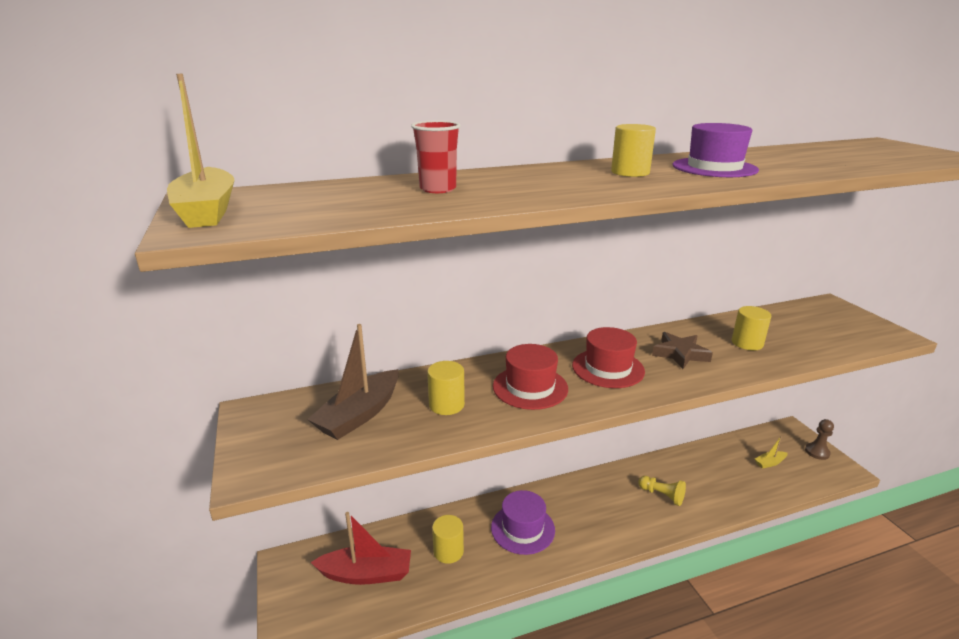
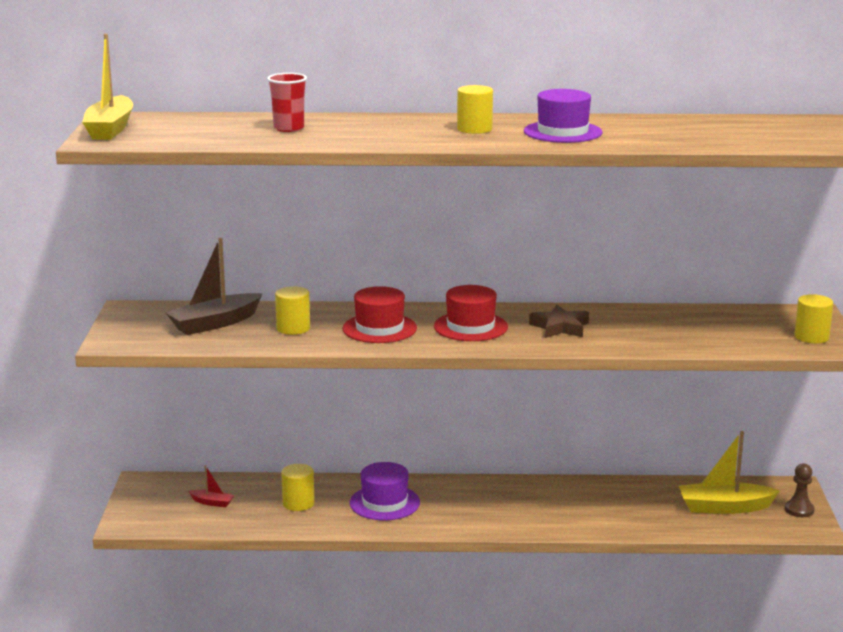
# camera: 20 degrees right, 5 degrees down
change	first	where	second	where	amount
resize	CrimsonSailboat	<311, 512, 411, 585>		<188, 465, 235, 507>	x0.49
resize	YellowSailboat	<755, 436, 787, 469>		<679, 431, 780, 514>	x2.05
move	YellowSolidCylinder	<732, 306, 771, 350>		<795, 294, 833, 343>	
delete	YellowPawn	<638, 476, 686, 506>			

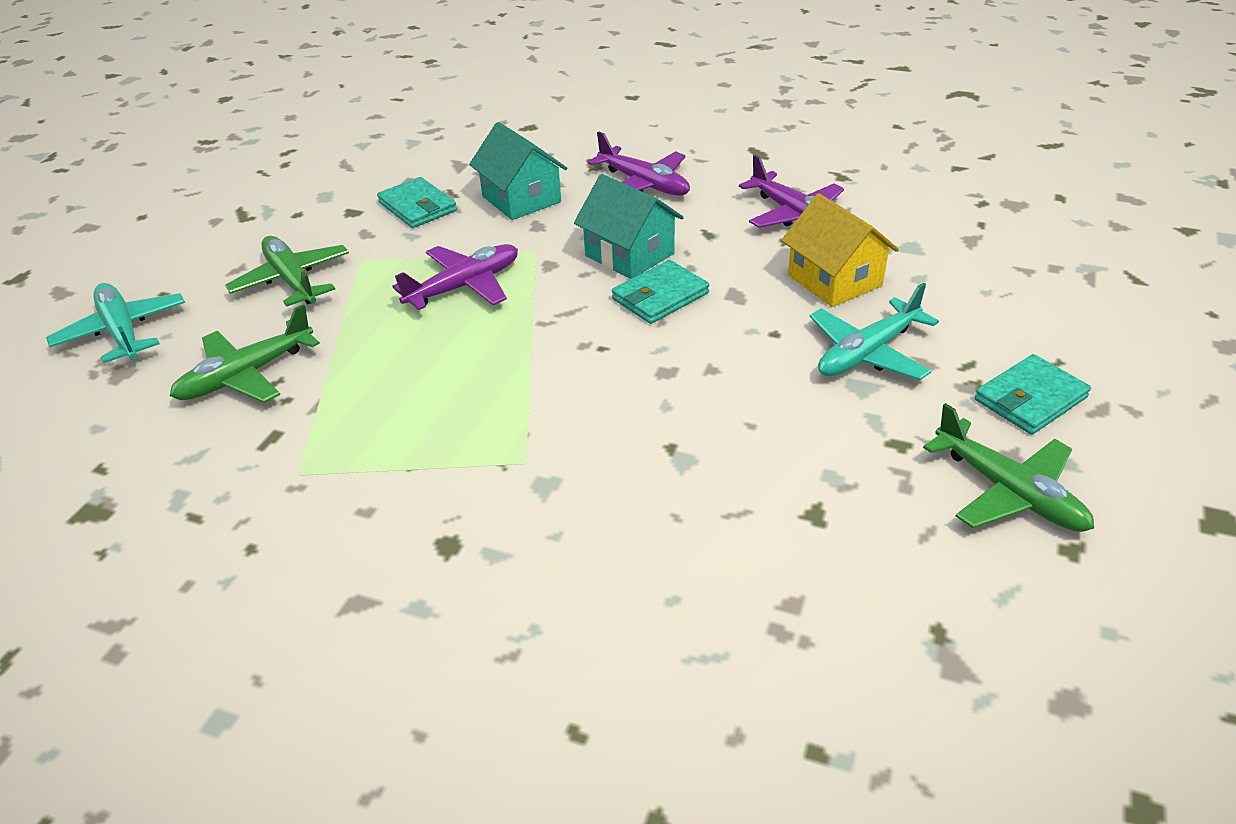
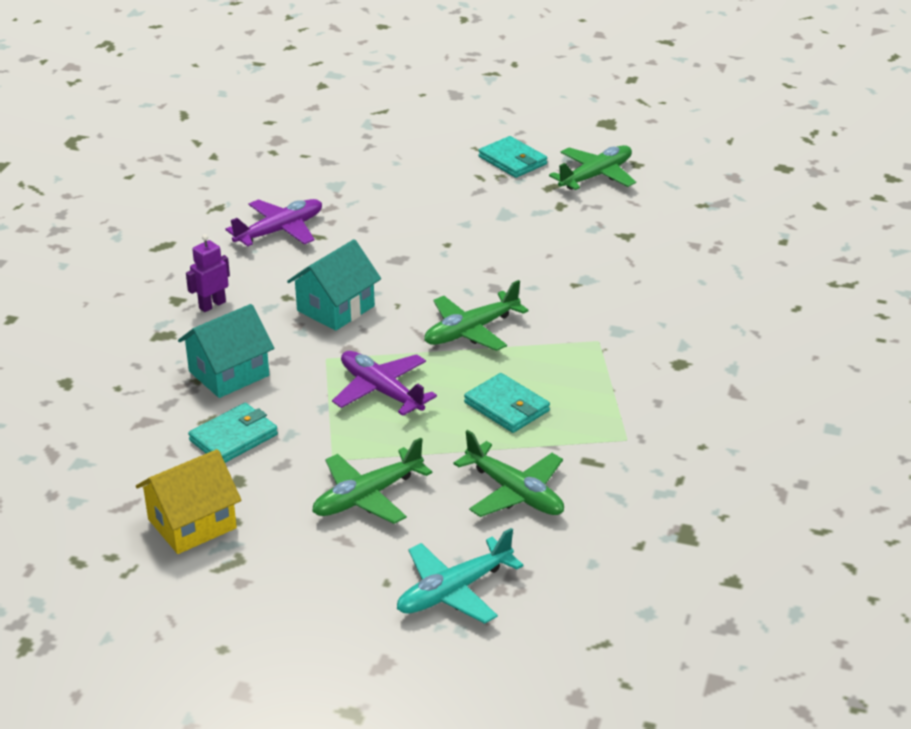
# camera: 95 degrees left, 5 degrees down
change	first	where	second	where	amount
move	YellowCottage	<781, 193, 899, 307>		<136, 449, 241, 554>	
replace	VioletToyPlane	<587, 132, 690, 196>	VioletRobot	<186, 234, 230, 312>	
insert			GreenToyPlane	<424, 280, 529, 351>	
move	AquaWallet	<612, 260, 709, 324>		<464, 373, 550, 433>	
delete	AquaToyPlane	<810, 283, 939, 380>			

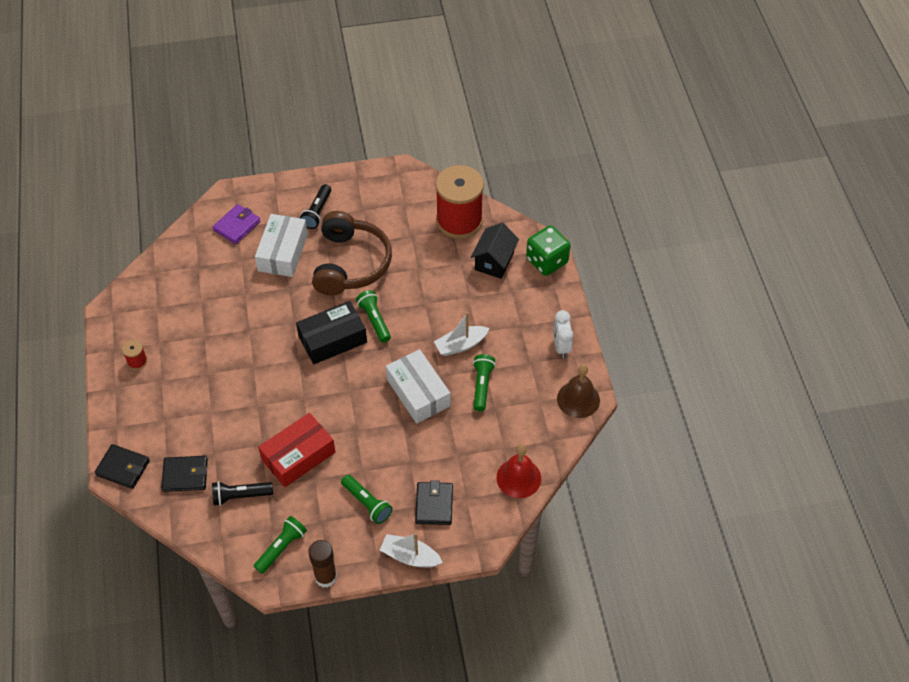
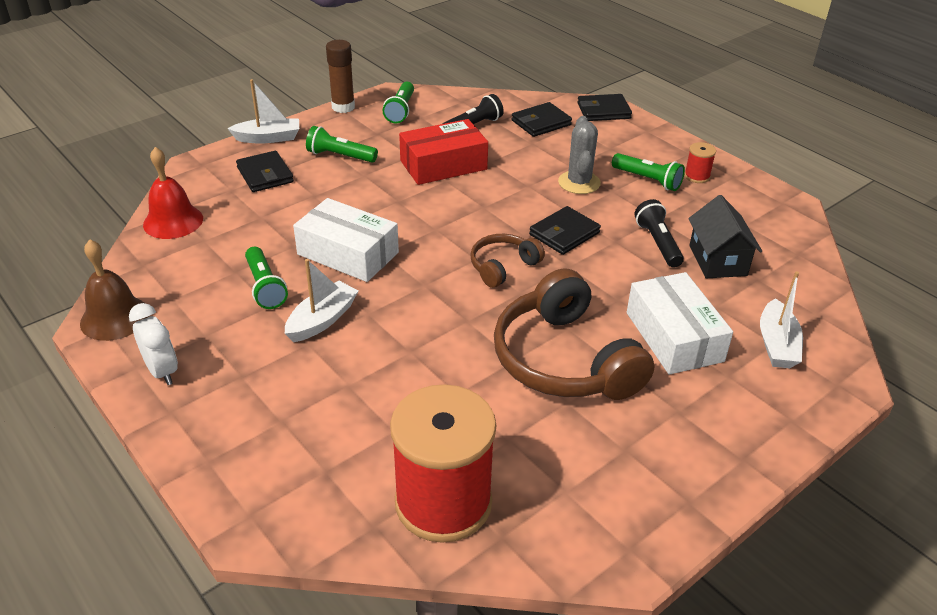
# camera: 150 degrees right, 15 degrees down
change	first	where	second	where	amount
rotate	CrimsonBox	<258, 413, 335, 487>		<399, 119, 488, 185>	45 degrees clockwise
replace	JetBlackBox	<296, 301, 367, 364>	RussetOverEarHeadphones	<470, 234, 545, 288>	
insert			JetBlackWallet	<529, 206, 601, 255>	
insert			AshGreySaguaroCactus	<558, 116, 601, 194>	
move	GreenFlashlight	<356, 290, 391, 343>		<612, 153, 685, 191>	
move	JetBlackFlashlight	<300, 184, 331, 229>		<634, 199, 684, 268>	
move	JetBlackCottage	<471, 223, 519, 279>		<688, 195, 762, 278>	
replace	VioletWallet	<213, 204, 260, 244>	WhiteSailboat	<760, 271, 803, 368>	
delete	GreenDie	<526, 226, 571, 276>			

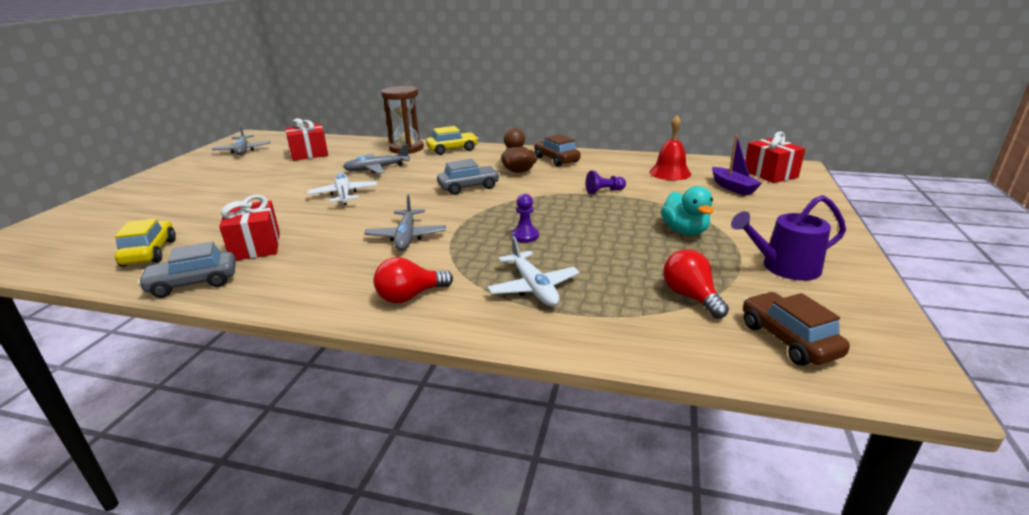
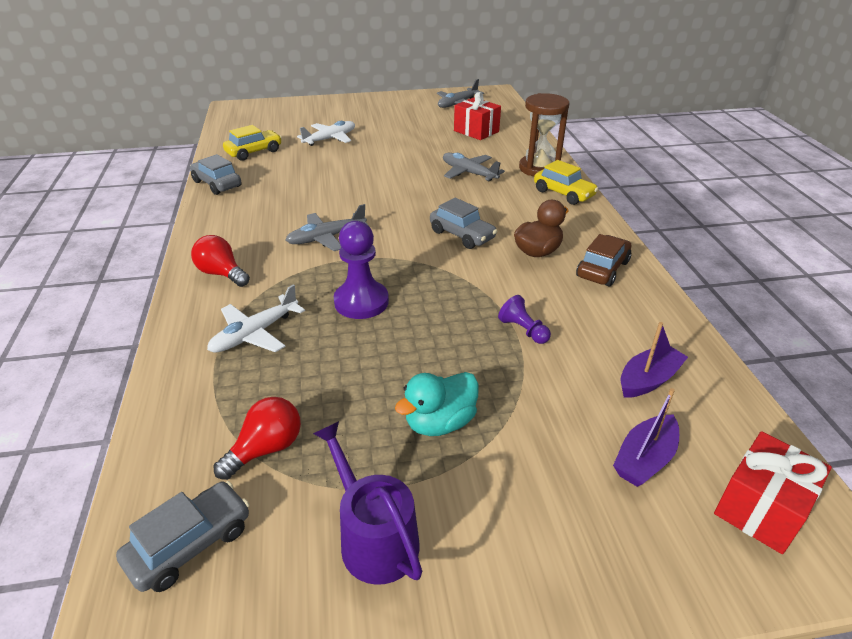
# camera: 65 degrees right, 10 degrees up
change	first	where	second	where	amount
recolor	RussetToyCar	<743, 292, 850, 366>	AshGreyToyCar	<116, 481, 250, 592>	
move	WhiteToyPlane	<308, 173, 377, 205>		<297, 121, 355, 146>	
resize	VioletPawn	<512, 194, 539, 243>		<334, 221, 389, 319>	x1.81
replace	CrimsonBell	<649, 115, 691, 180>	VioletSailboat	<620, 322, 688, 398>	
delete	CrimsonPresent	<219, 195, 280, 260>			

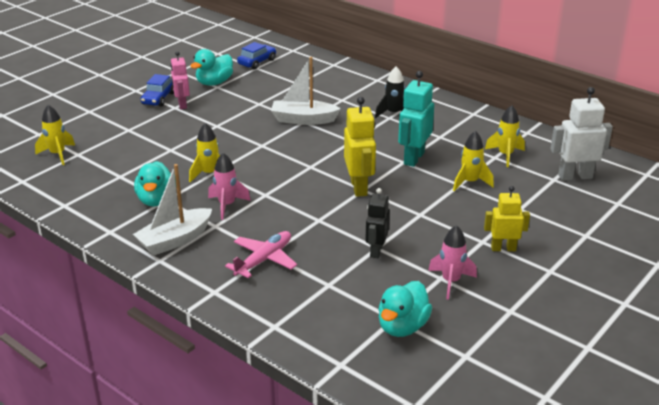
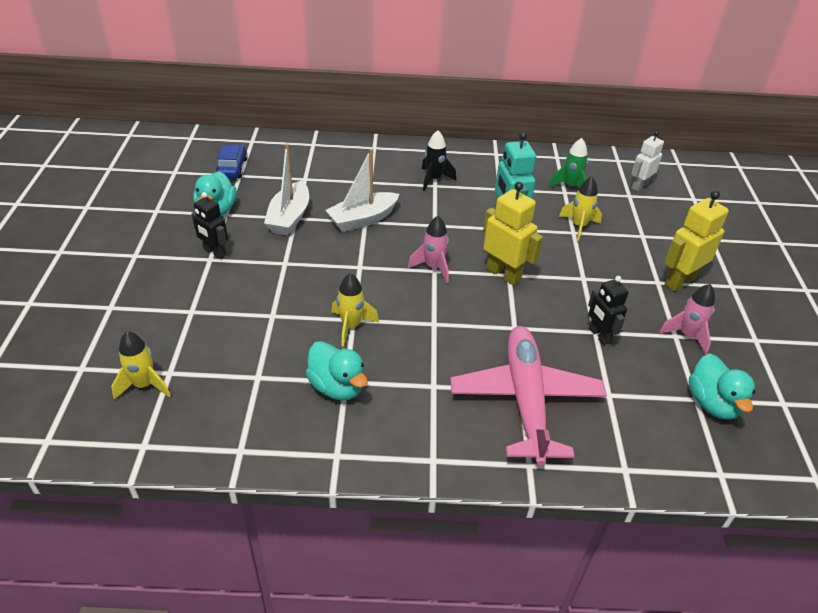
# camera: 40 degrees left, 10 degrees up
change	first	where	second	where	amount
recolor	RosyRobot	<170, 51, 190, 109>	JetBlackRobot	<191, 192, 228, 259>	
move	WhiteSailboat	<133, 164, 212, 256>		<264, 144, 309, 236>	
move	RosySpaceship	<208, 153, 251, 220>		<408, 216, 449, 283>	
resize	RosyToyPlane	<225, 231, 297, 278>		<450, 326, 607, 466>	x1.77
recolor	YellowSpaceship	<485, 105, 525, 167>	GreenSpaceship	<548, 138, 588, 188>	
resize	WhiteRobot	<550, 87, 613, 181>		<632, 131, 664, 192>	x0.67
resize	YellowRobot	<484, 186, 530, 251>		<664, 190, 729, 291>	x1.50
delete	RoyalBlueToyCar	<141, 74, 174, 107>			

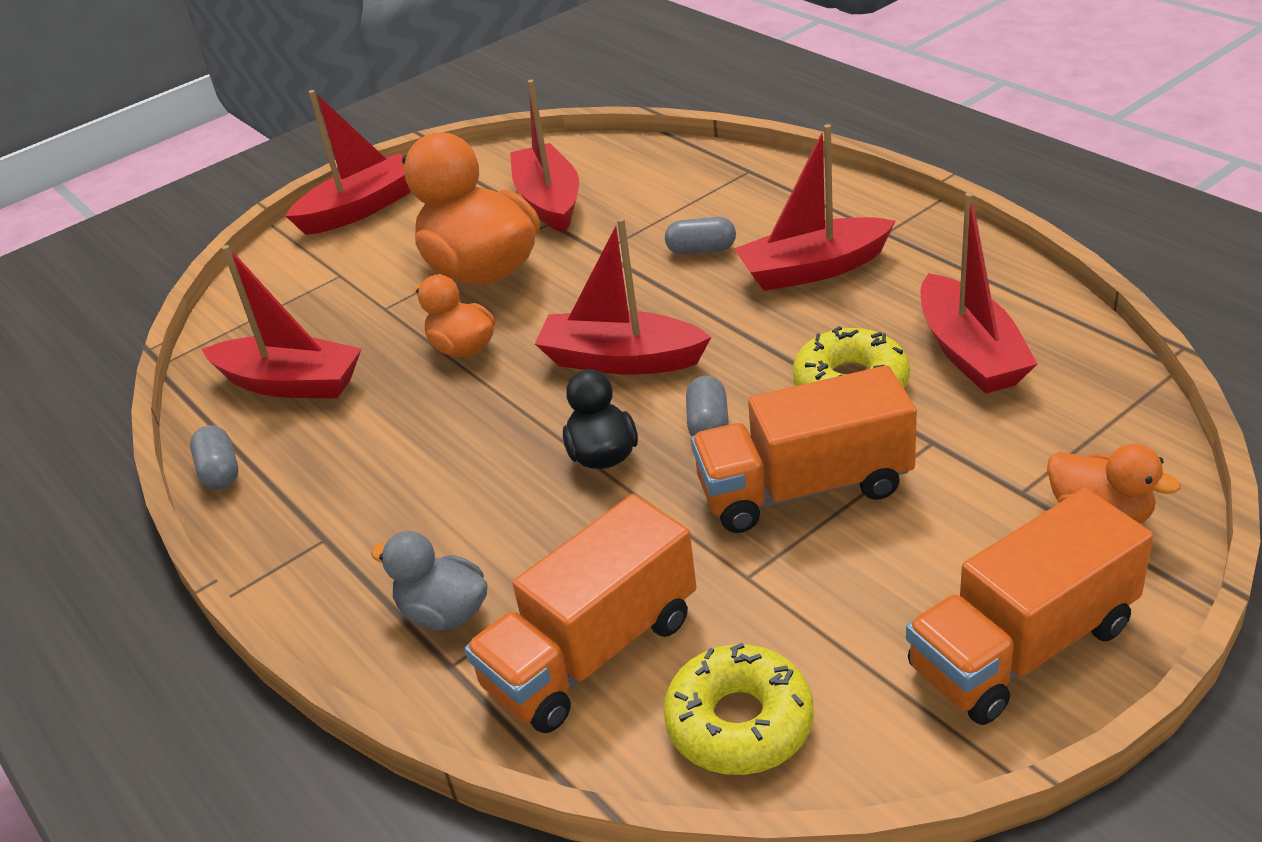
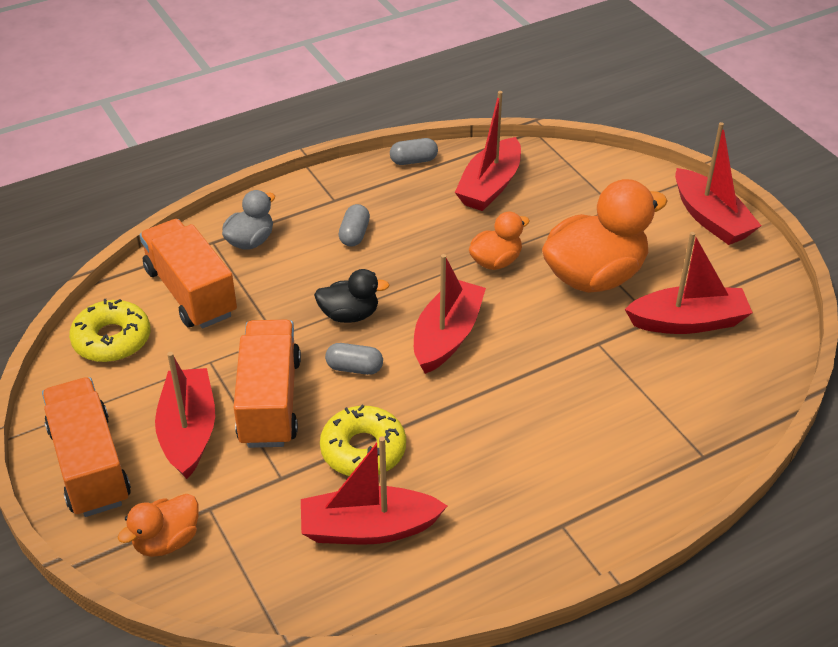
# camera: 95 degrees right, 5 degrees up
change	first	where	second	where	amount
move	CrimsonSailboat	<734, 124, 896, 291>		<155, 352, 215, 479>	
move	AshGreyCapsule	<665, 217, 736, 255>		<339, 204, 370, 247>	

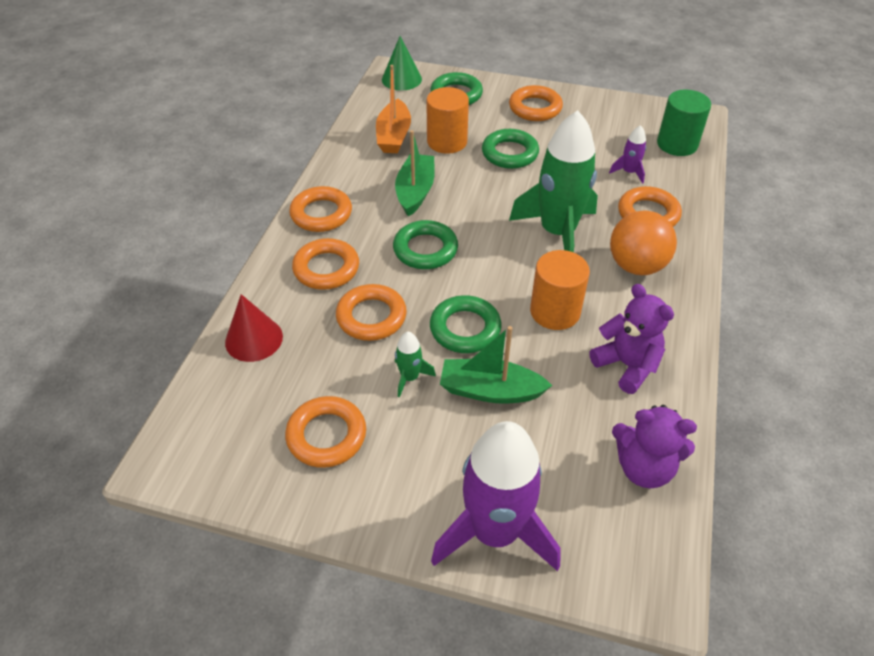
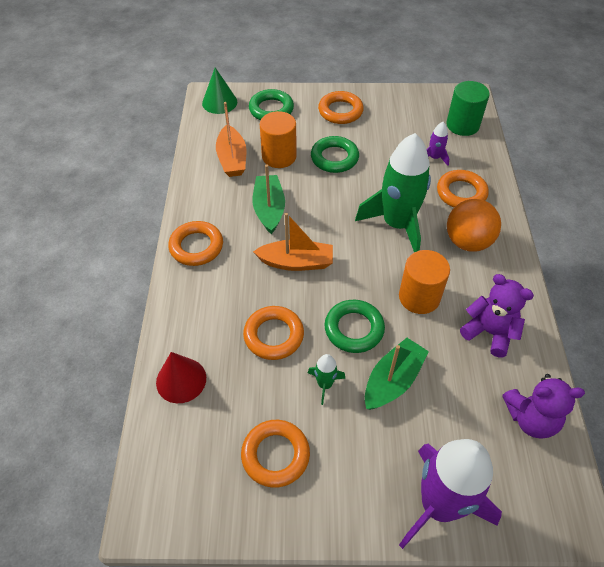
# camera: 15 degrees left, 5 degrees up
change	first	where	second	where	amount
replace	GreenHoop	<393, 220, 458, 269>	BrightOrangeSailboat	<253, 213, 333, 271>	
rotate	GreenSailboat	<440, 326, 552, 404>		<365, 338, 429, 410>	135 degrees clockwise
delete	BrightOrangeHoop	<292, 238, 359, 290>			

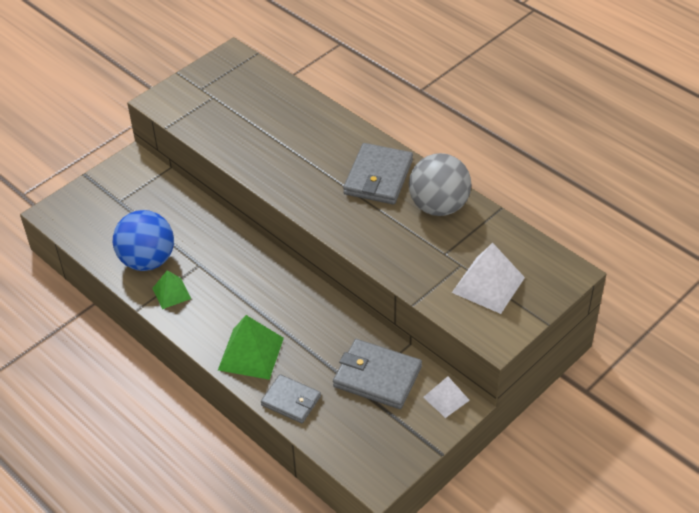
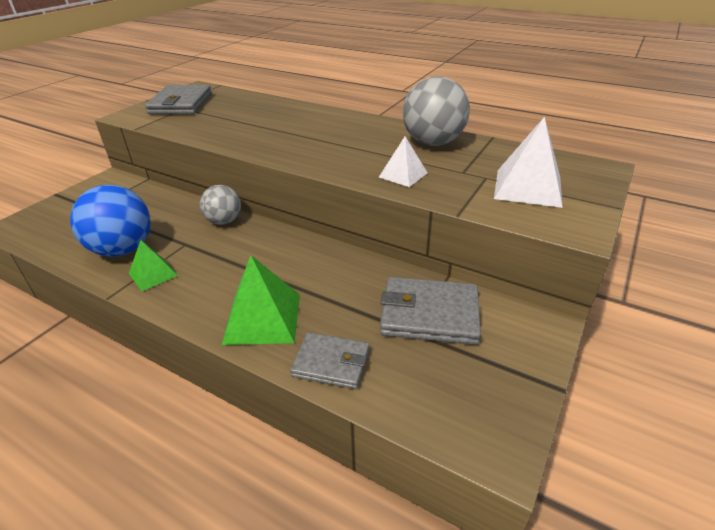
# camera: 15 degrees left, 10 degrees down
change	first	where	second	where	amount
move	AshGreyWallet	<343, 143, 413, 204>		<145, 85, 212, 114>	
insert			AshGreyBall	<200, 185, 241, 225>	
move	WhitePyramidShape	<423, 376, 470, 418>		<379, 136, 427, 187>	

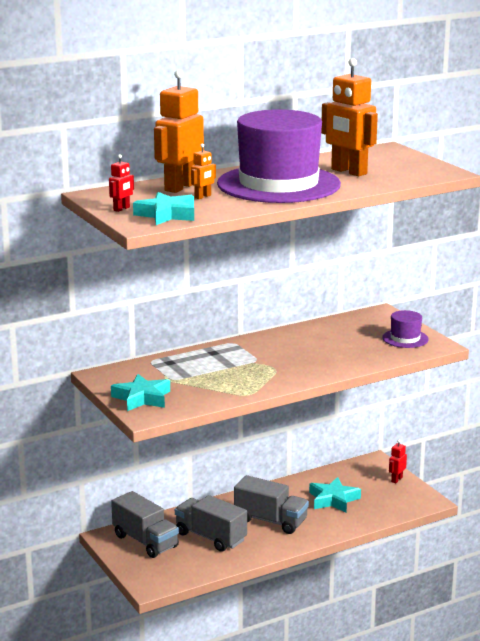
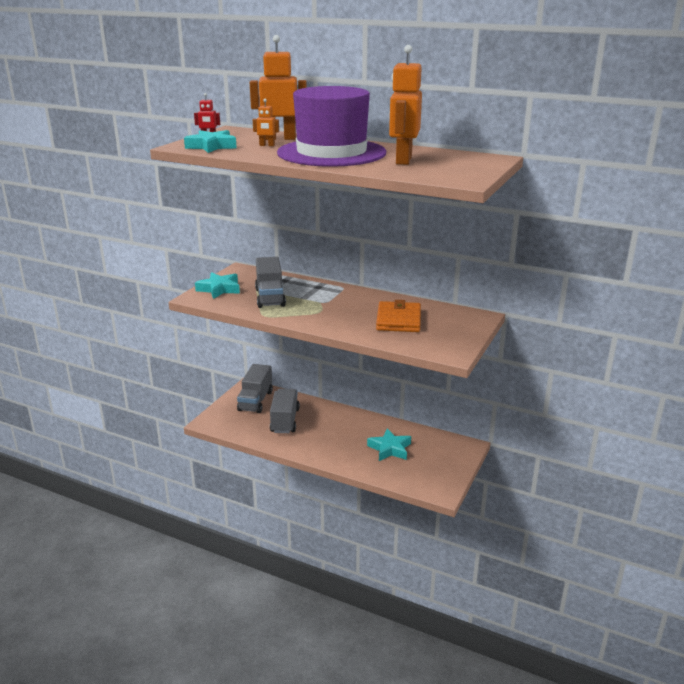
# camera: 55 degrees right, 5 degrees up
change	first	where	second	where	amount
move	AshGreyToyTruck	<234, 475, 309, 534>		<255, 257, 286, 308>	
insert			BrightOrangeWallet	<376, 300, 421, 332>	
delete	VioletTopHat	<382, 310, 429, 348>			
delete	CrimsonRobot	<389, 439, 407, 483>			

